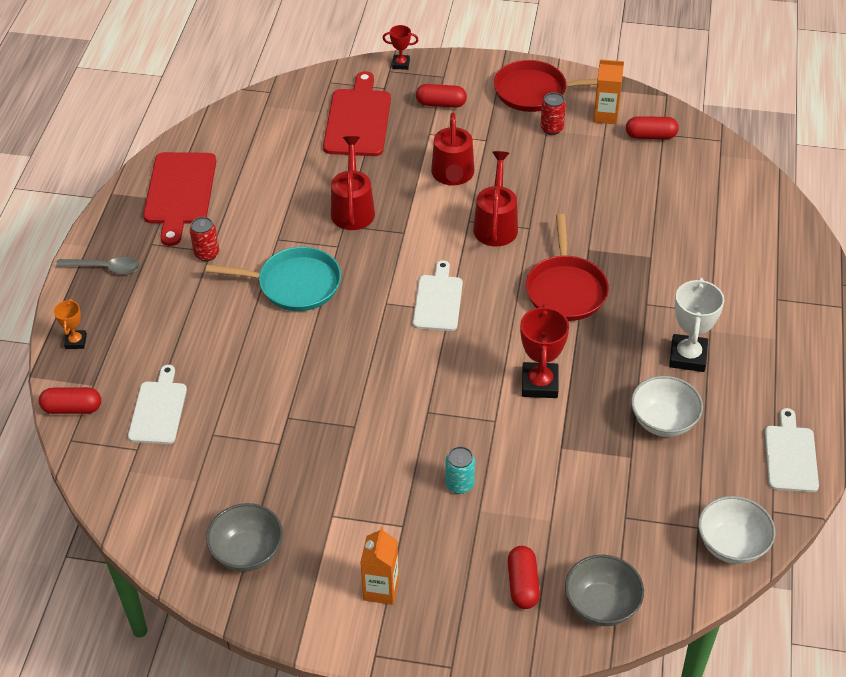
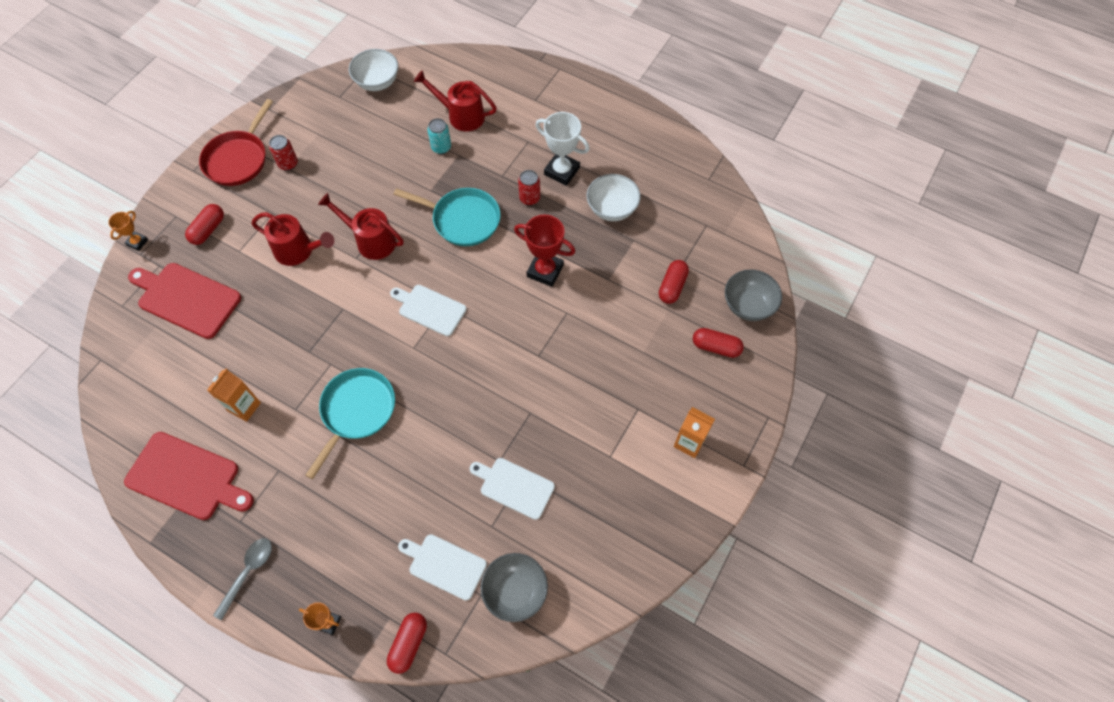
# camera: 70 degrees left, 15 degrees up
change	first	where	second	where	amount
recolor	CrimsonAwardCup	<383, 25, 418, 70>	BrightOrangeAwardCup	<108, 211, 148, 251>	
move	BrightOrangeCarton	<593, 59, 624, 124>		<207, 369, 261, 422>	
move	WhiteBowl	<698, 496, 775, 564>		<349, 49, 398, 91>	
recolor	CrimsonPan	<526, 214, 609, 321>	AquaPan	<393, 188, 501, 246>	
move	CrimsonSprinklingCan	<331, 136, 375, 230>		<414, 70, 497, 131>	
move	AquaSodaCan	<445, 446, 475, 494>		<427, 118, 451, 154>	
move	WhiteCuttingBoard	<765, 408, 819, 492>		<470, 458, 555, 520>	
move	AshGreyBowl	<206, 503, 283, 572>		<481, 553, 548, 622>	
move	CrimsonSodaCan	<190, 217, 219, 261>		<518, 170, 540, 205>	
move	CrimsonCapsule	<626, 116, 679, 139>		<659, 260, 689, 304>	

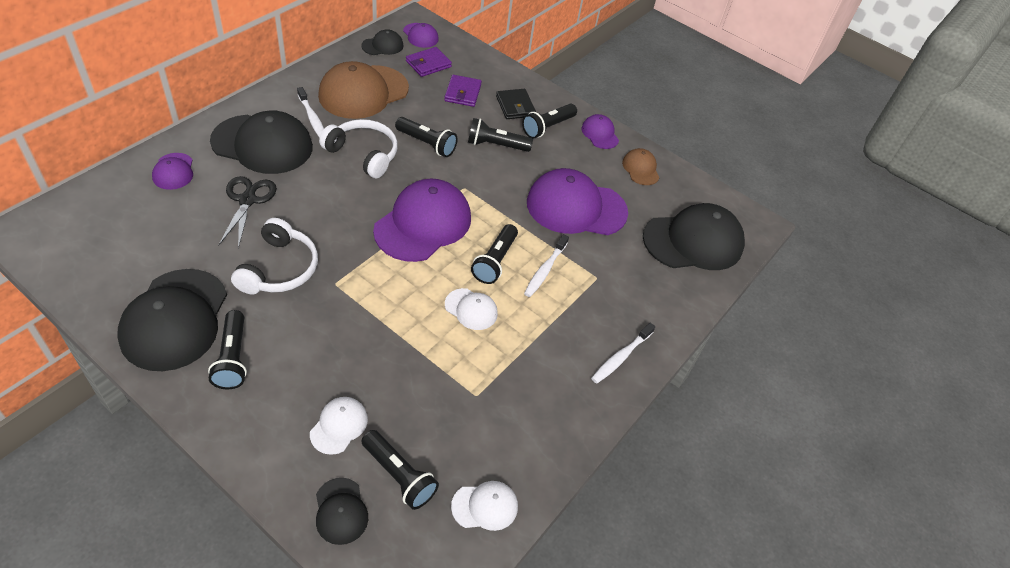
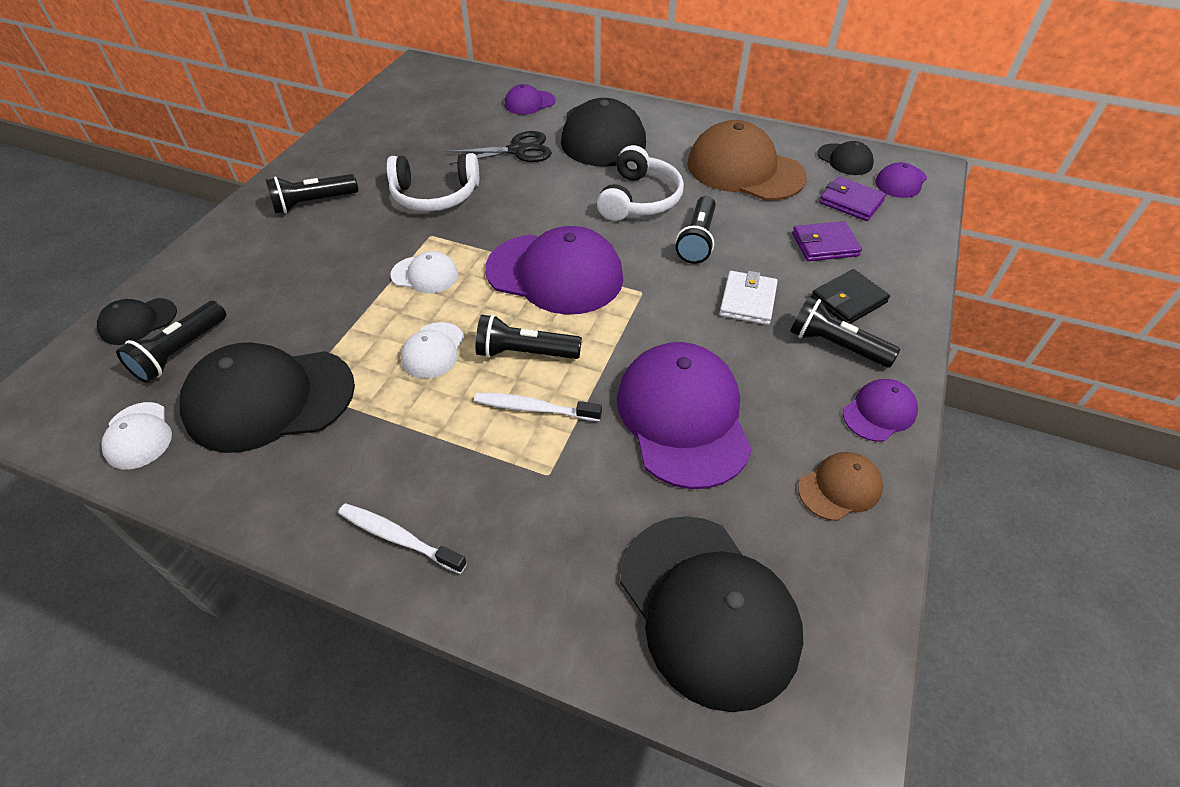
# camera: 80 degrees right, 0 degrees up
change	first	where	second	where	amount
move	JetBlackCap	<117, 269, 227, 371>		<180, 342, 355, 453>	
move	WhiteCap	<310, 397, 368, 455>		<391, 251, 459, 293>	
replace	JetBlackFlashlight	<468, 118, 533, 152>	WhiteWallet	<719, 271, 778, 325>	
delete	WhiteToothBrush	<297, 87, 324, 138>			

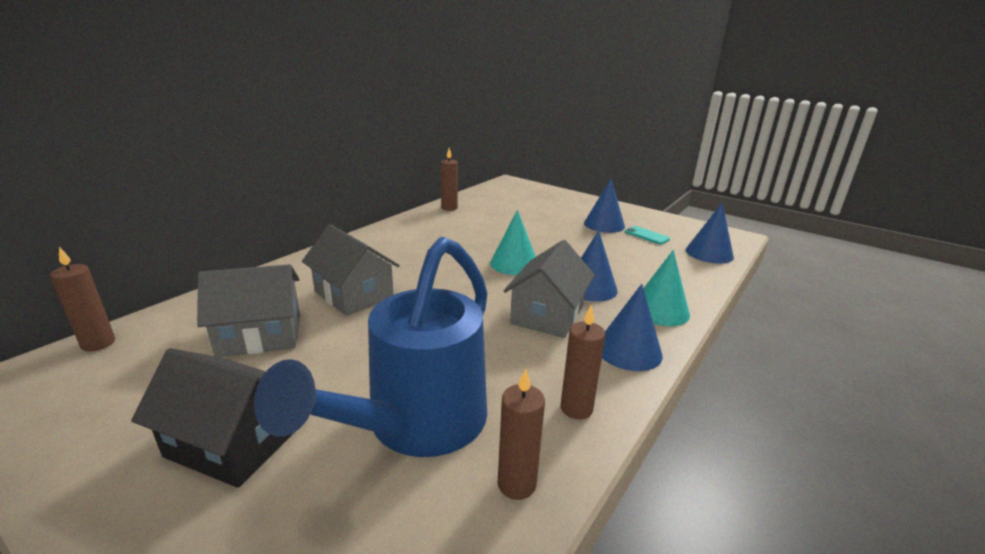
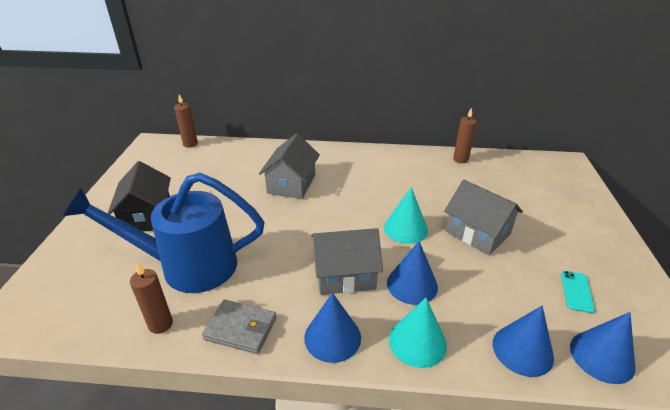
# camera: 60 degrees right, 10 degrees up
change	first	where	second	where	amount
replace	RussetPillarCandle	<560, 305, 605, 419>	AshGreyWallet	<202, 300, 276, 354>	
move	AshGreyCottage	<197, 264, 300, 357>		<444, 180, 523, 255>	
move	RoyalBlueCone	<584, 179, 625, 233>		<493, 306, 554, 377>	

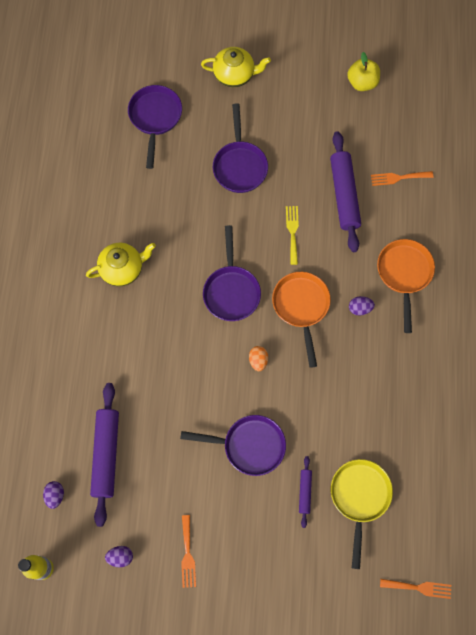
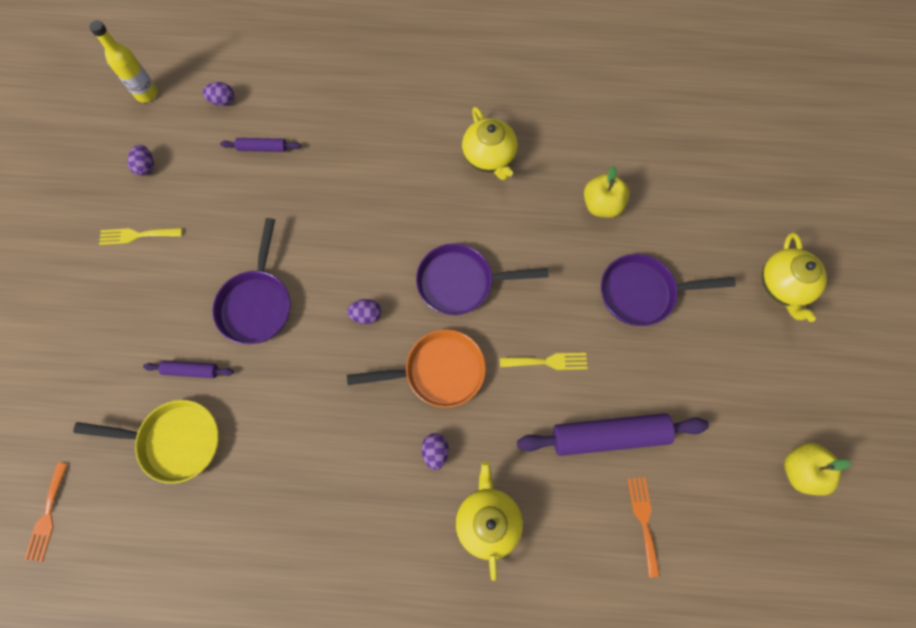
# camera: 90 degrees right, 0 degrees up
change	first	where	second	where	amount
recolor	BrightOrangeTableFork	<181, 515, 196, 588>	YellowTableFork	<99, 228, 182, 245>	
resize	VioletPastryRoller	<90, 383, 119, 527>		<220, 138, 301, 152>	x0.49
recolor	BrightOrangeEggShape	<249, 346, 268, 371>	VioletEggShape	<347, 299, 381, 324>	
replace	BrightOrangePan	<377, 239, 435, 333>	YellowTeapot	<455, 461, 523, 581>	
insert			YellowToyApple	<584, 165, 630, 218>	
delete	VioletPan	<128, 85, 182, 169>			

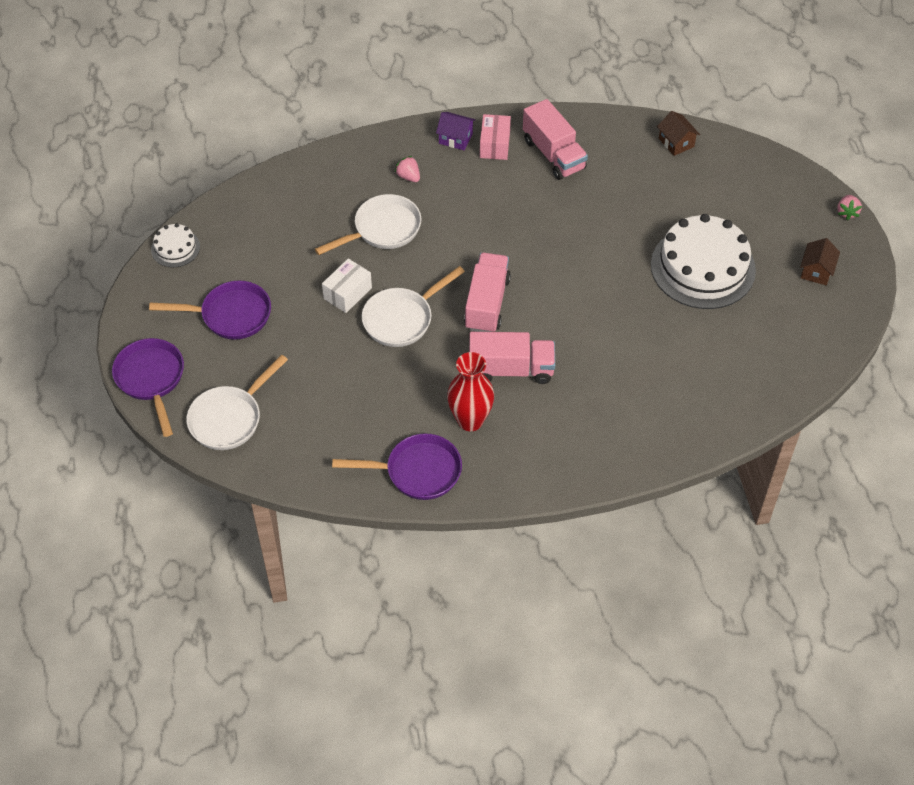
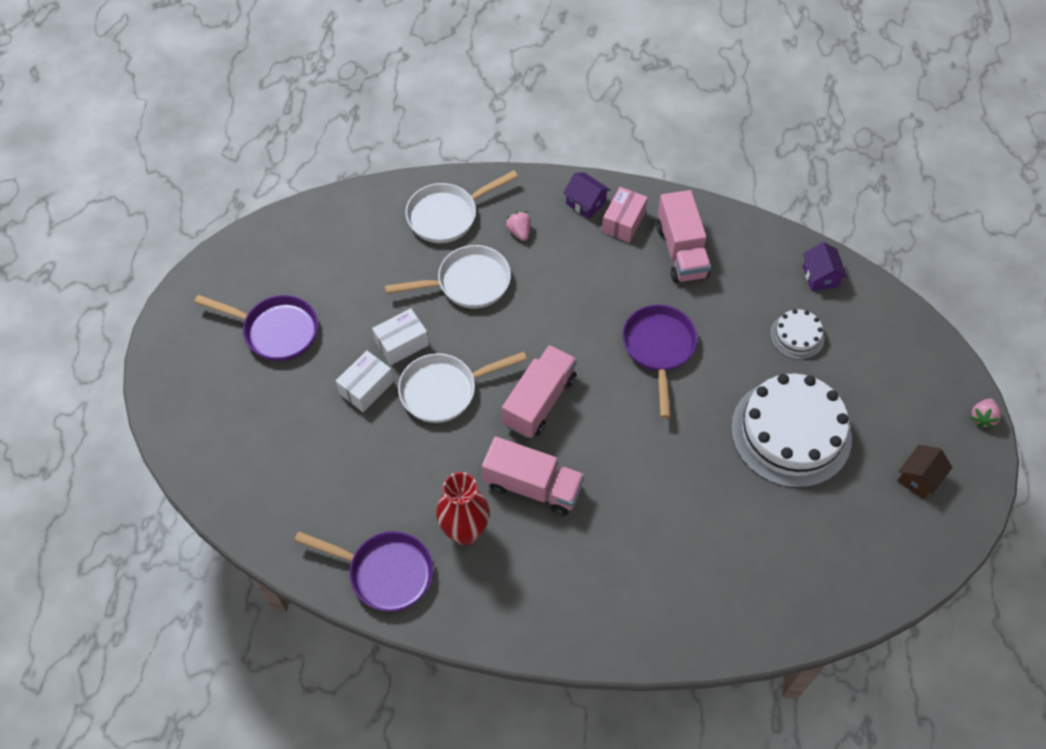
# camera: 20 degrees right, 5 degrees up
change	first	where	second	where	amount
insert			WhiteBox	<336, 351, 394, 412>	
move	WhitePan	<186, 354, 288, 450>		<405, 170, 518, 243>	
move	VioletPan	<112, 338, 184, 437>		<622, 305, 698, 418>	
move	WhiteCake	<151, 223, 200, 267>		<770, 309, 824, 360>	
recolor	RussetCottage	<657, 111, 700, 156>	VioletCottage	<803, 242, 847, 291>	

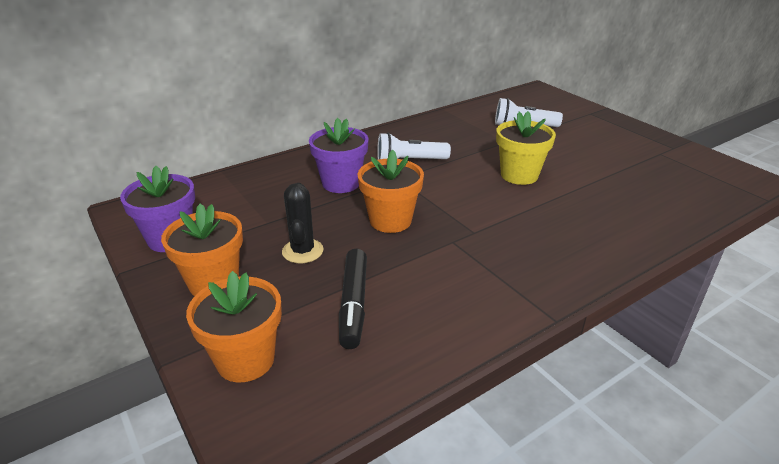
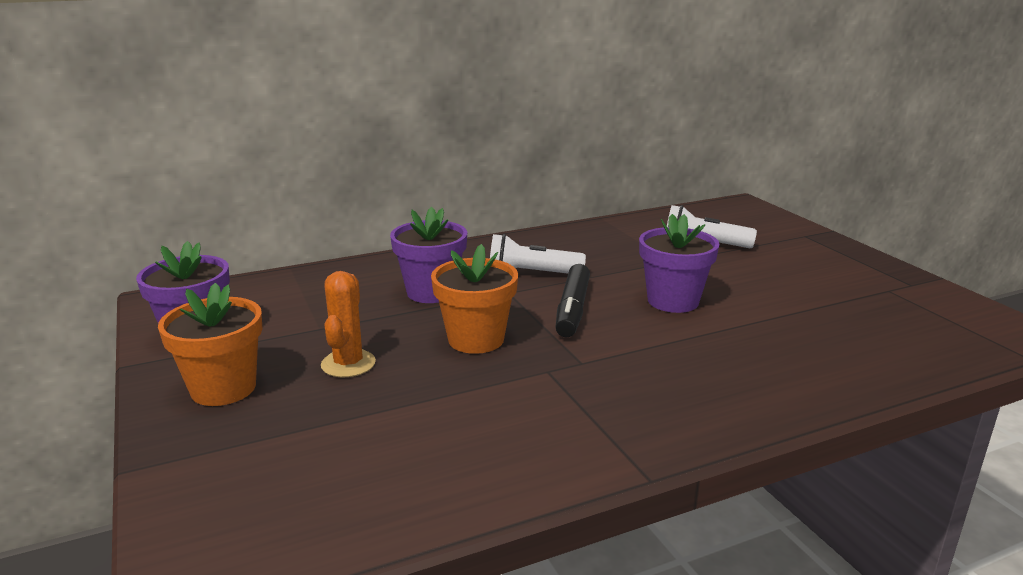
# camera: 10 degrees right, 10 degrees down
change	first	where	second	where	amount
recolor	JetBlackSaguaroCactus	<282, 183, 323, 263>	BrightOrangeSaguaroCactus	<321, 271, 376, 377>	
move	JetBlackMarker	<339, 249, 367, 349>		<556, 264, 590, 338>	
recolor	YellowFlowerPot	<496, 111, 556, 185>	VioletFlowerPot	<639, 214, 720, 313>	
delete	BrightOrangeFlowerPot	<186, 271, 282, 382>			

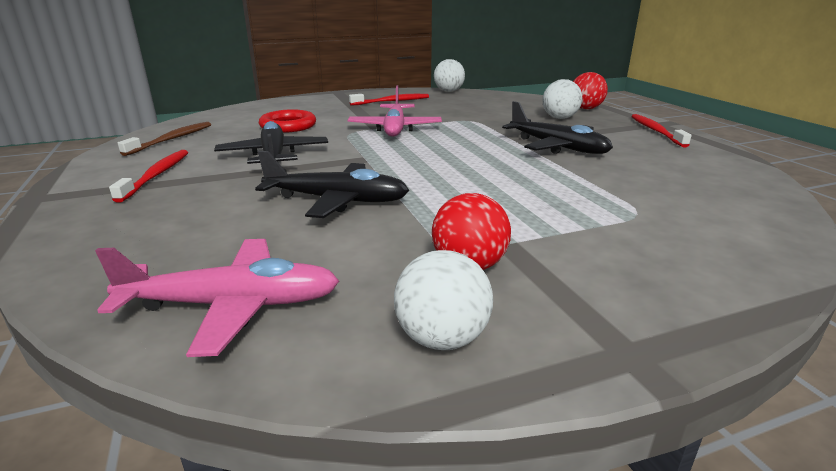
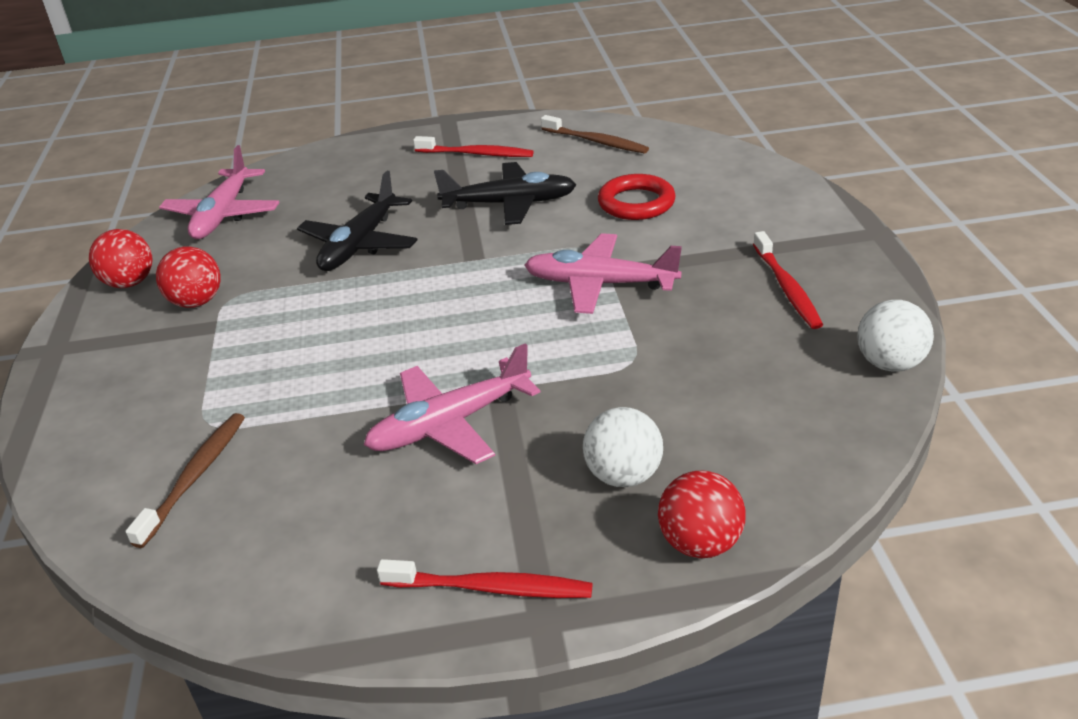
# camera: 105 degrees right, 10 degrees up
change	first	where	second	where	amount
recolor	WhiteBall	<394, 250, 493, 350>	CrimsonBall	<89, 229, 152, 288>	
insert			RussetToothBrush	<126, 413, 245, 548>	
recolor	JetBlackToyPlane	<502, 101, 613, 154>	RosyToyPlane	<364, 343, 541, 464>	

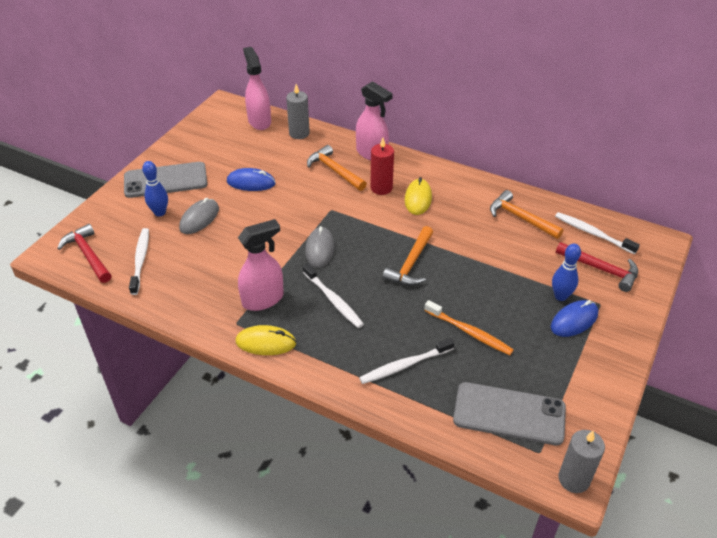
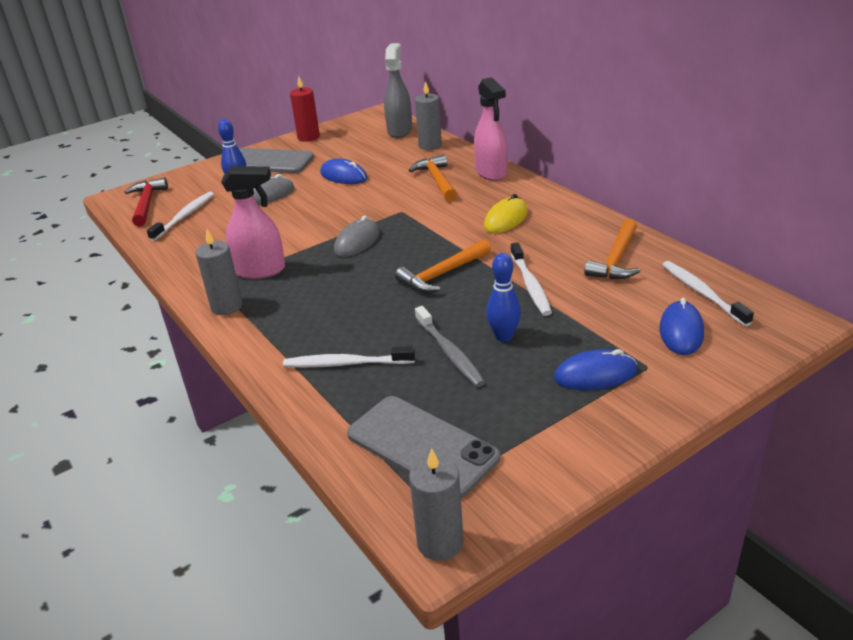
# camera: 30 degrees right, 10 degrees down
change	first	where	second	where	amount
replace	YellowComputerMouse	<236, 325, 296, 355>	AshGreyPillarCandle	<196, 229, 243, 315>	
move	CrimsonPillarCandle	<370, 138, 394, 195>		<290, 76, 320, 141>	
recolor	RosySprayer	<243, 47, 271, 130>	AshGreySprayer	<384, 43, 412, 138>	
recolor	BrightOrangeToothBrush	<424, 300, 514, 355>	AshGreyToothBrush	<415, 306, 485, 387>	
move	RoyalBlueBowlingPin	<552, 244, 581, 301>		<486, 253, 521, 342>	
move	WhiteToothBrush	<303, 263, 364, 328>		<511, 242, 552, 316>	
rotate	BrightOrangeCarpenter'sHammer	<490, 190, 564, 239>		<584, 219, 640, 279>	135 degrees counterclockwise
replace	CrimsonCarpenter'sHammer	<556, 242, 638, 292>	RoyalBlueComputerMouse	<659, 298, 704, 355>	

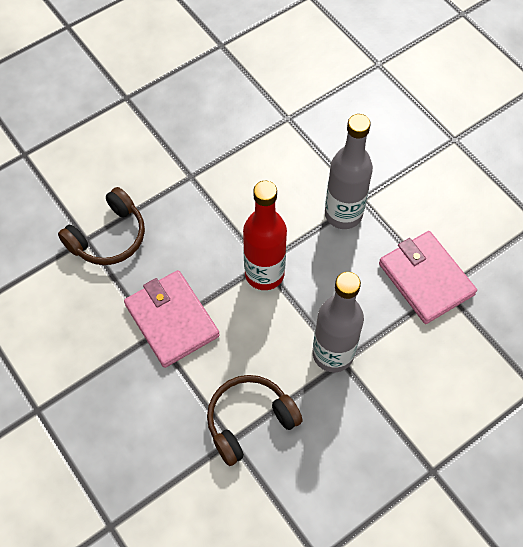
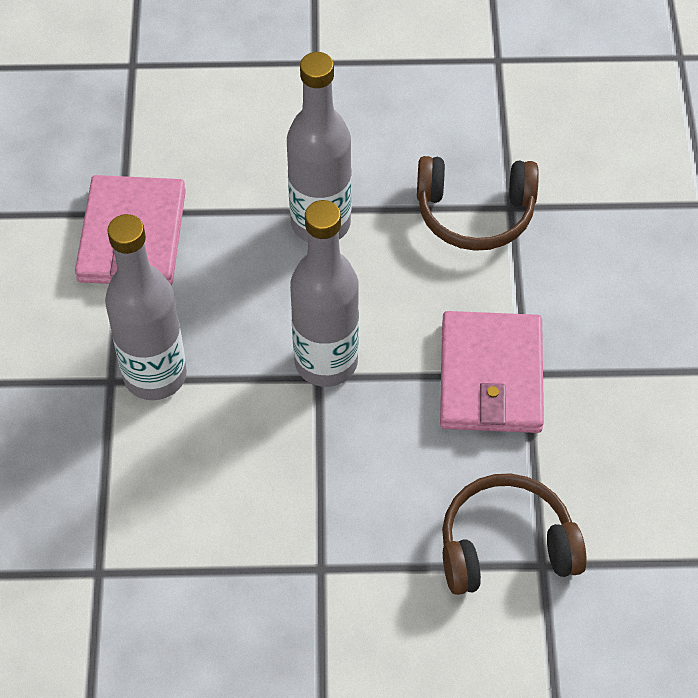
# camera: 145 degrees left, 5 degrees down
change	first	where	second	where	amount
recolor	CrimsonFlask	<243, 181, 287, 290>	AshGreyFlask	<290, 200, 359, 387>	

